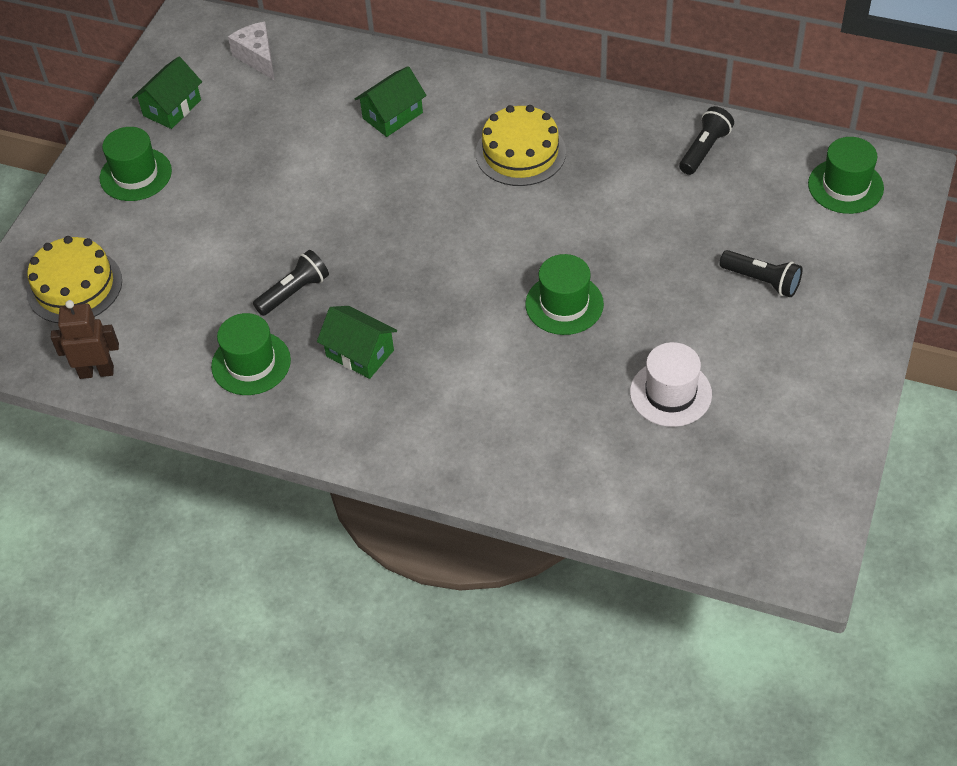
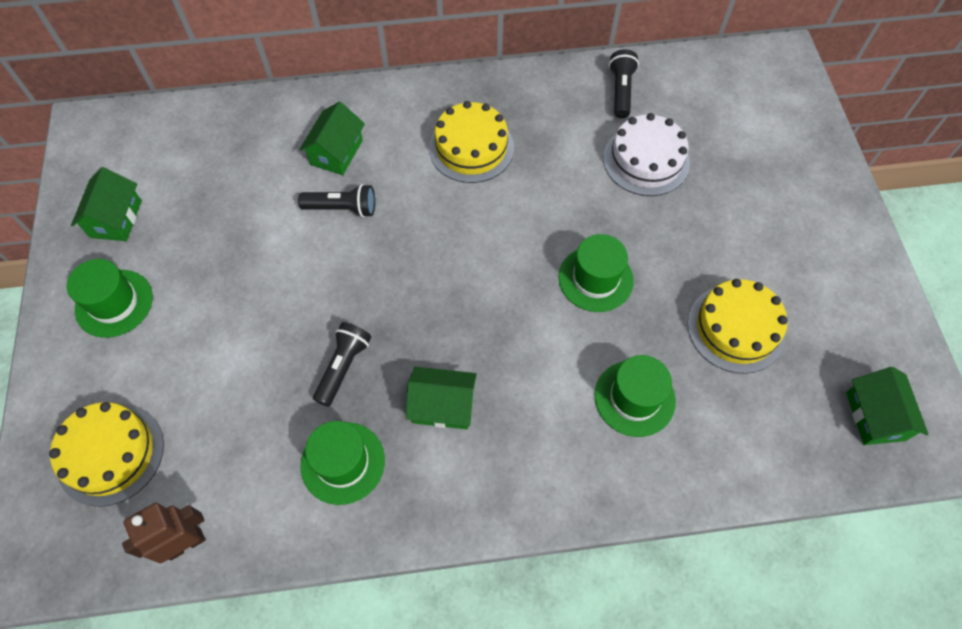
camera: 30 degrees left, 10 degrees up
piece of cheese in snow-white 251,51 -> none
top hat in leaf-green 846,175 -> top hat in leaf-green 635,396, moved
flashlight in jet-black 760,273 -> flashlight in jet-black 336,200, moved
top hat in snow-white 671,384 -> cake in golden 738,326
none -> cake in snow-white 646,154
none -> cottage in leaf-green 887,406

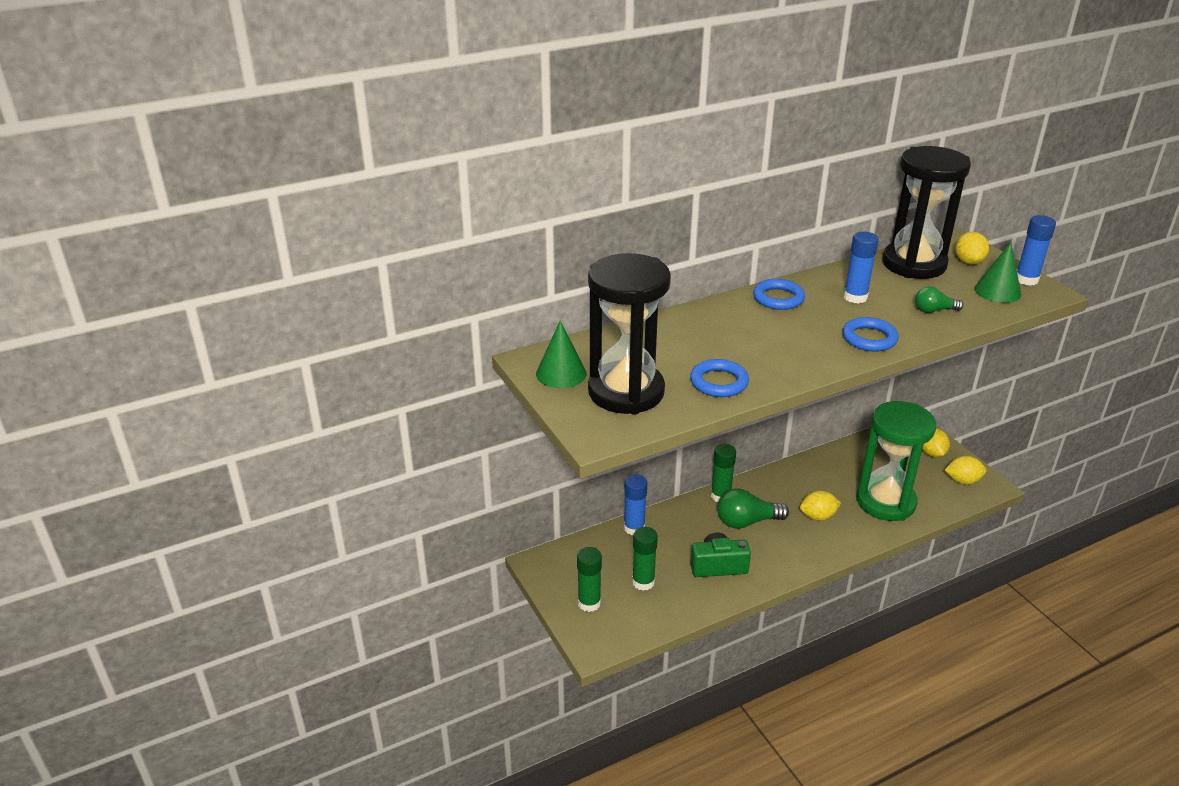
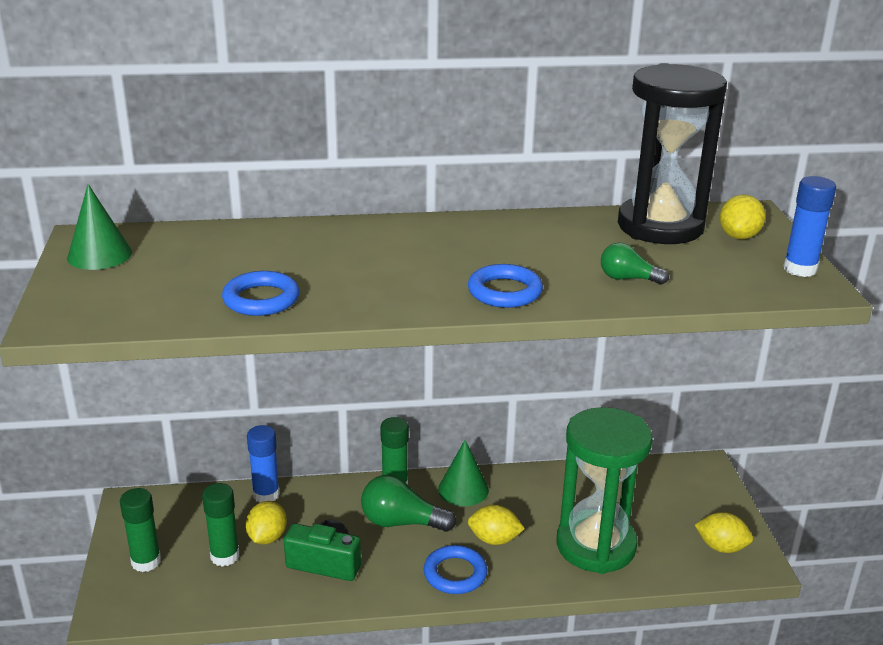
camera: 20 degrees right, 5 degrees down
stick of glue in blue 861,268 -> none
solid cone in leaf-green 997,272 -> solid cone in leaf-green 463,473, moved
sandglass in jet-black 629,334 -> none
torus in blue 779,294 -> torus in blue 455,569, moved
citrus fruit in golden 936,442 -> citrus fruit in golden 266,522, moved

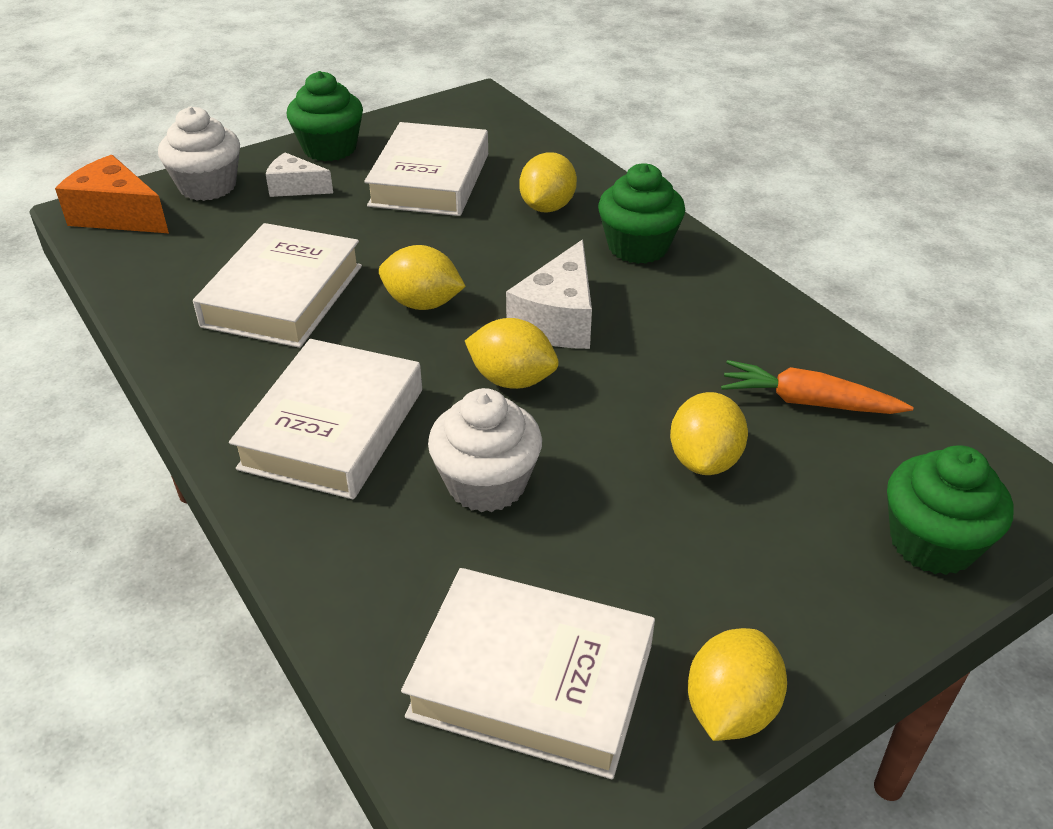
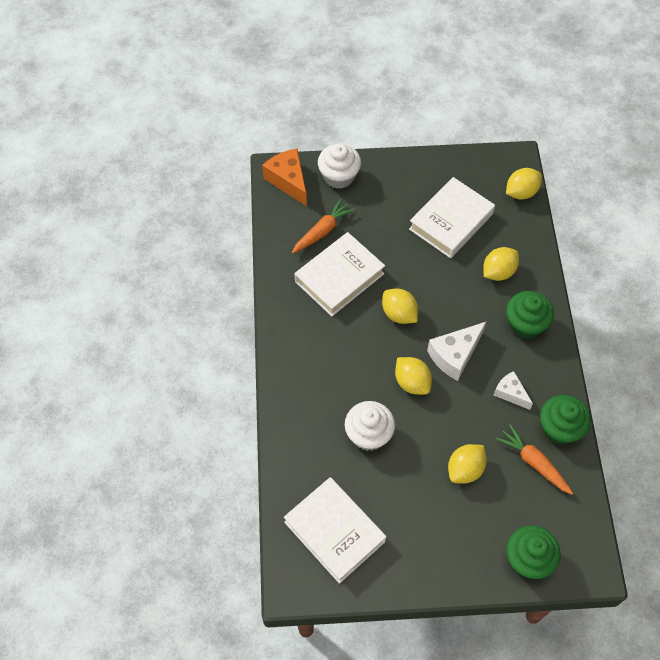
camera: 30 degrees right, 20 degrees up
fairy cake in leaf-green 325,116 -> fairy cake in leaf-green 565,420, moved
piece of cheese in snow-white 299,174 -> piece of cheese in snow-white 513,390, moved
book in snow-white 325,419 -> none
citrus fruit in golden 737,684 -> citrus fruit in golden 524,184, moved
none -> toy carrot in bright orange 323,226

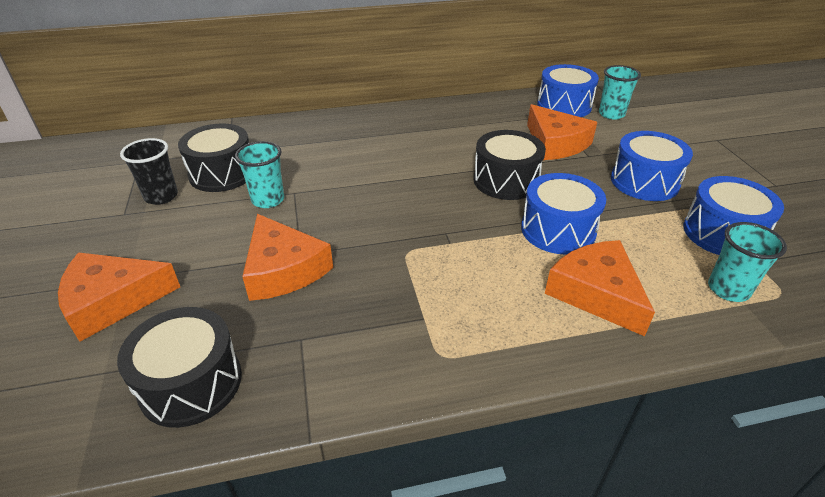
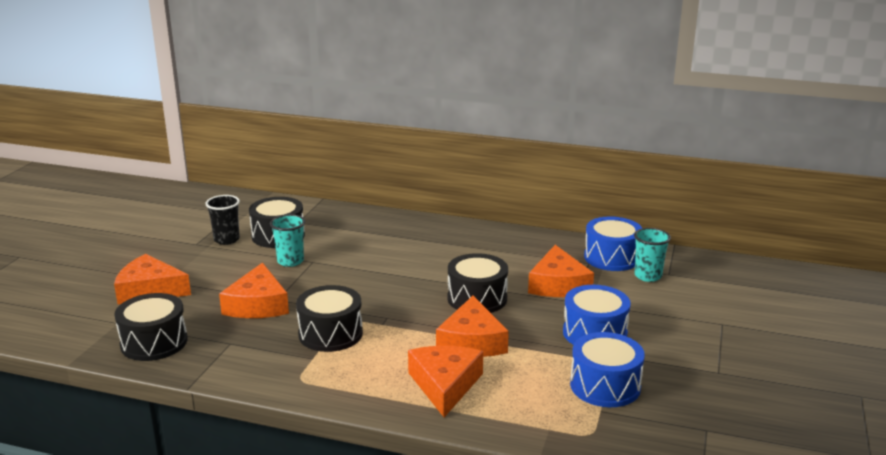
camera: 30 degrees right, 15 degrees down
snare drum in blue 563,214 -> piece of cheese in bright orange 472,326
cup in turquoise 747,262 -> none
none -> snare drum in jet-black 329,318

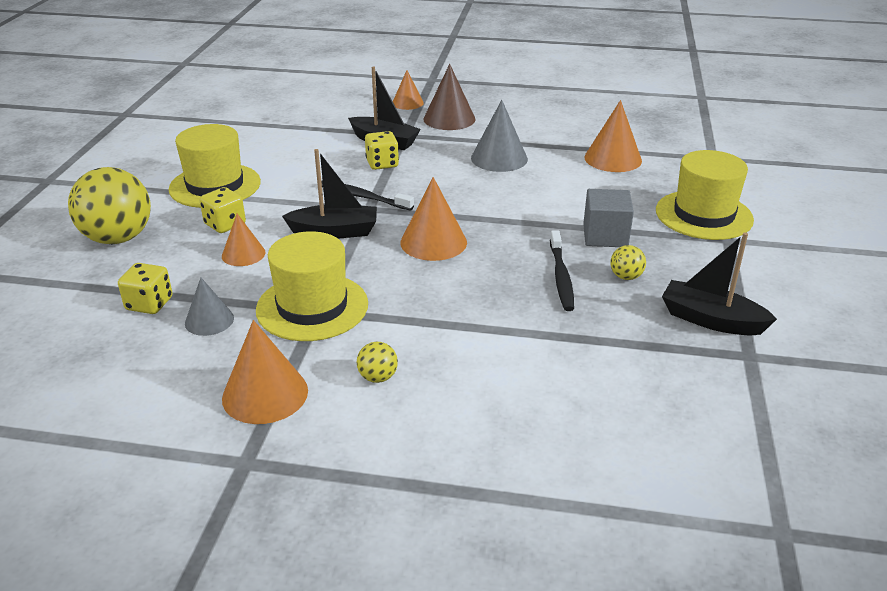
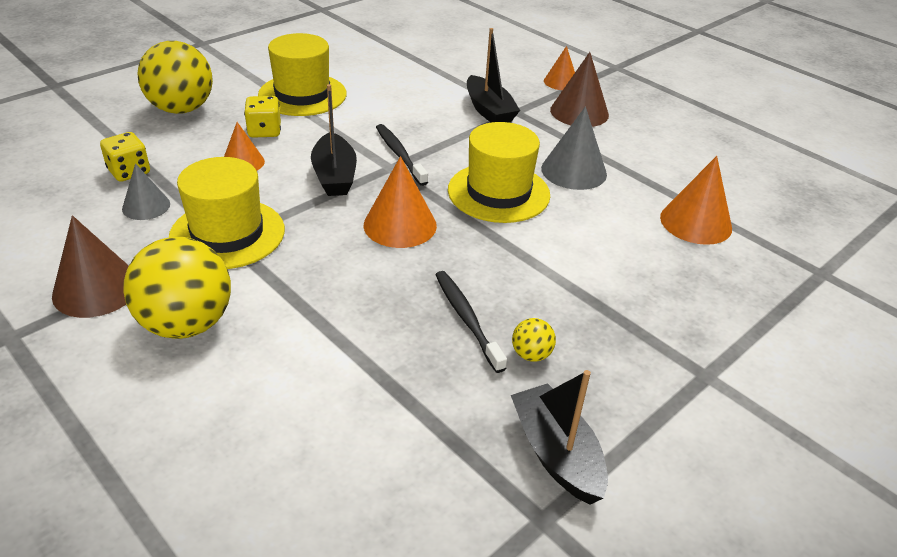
camera: 35 degrees right, 5 degrees up
game die in golden 382,150 -> none
toy boat in jet-black 329,194 -> toy boat in jet-black 334,140, 45 degrees clockwise
top hat in golden 705,195 -> top hat in golden 499,172, moved
cube in grey 608,218 -> none
tooth brush in jet-black 562,270 -> tooth brush in jet-black 471,322, 120 degrees clockwise
solid cone in bright orange 265,372 -> solid cone in brown 90,266
play ball in golden 377,362 -> play ball in golden 177,288, x2.32

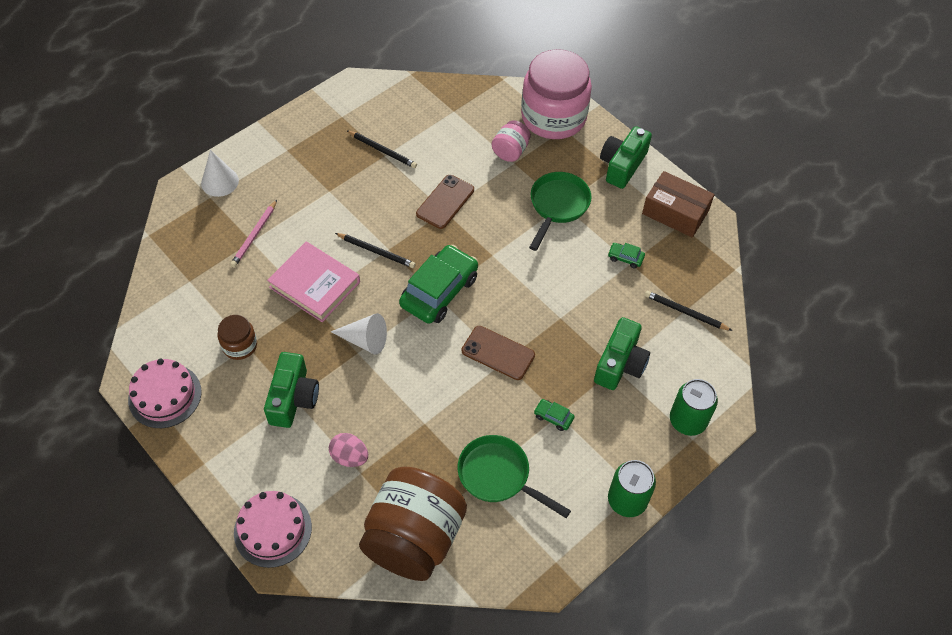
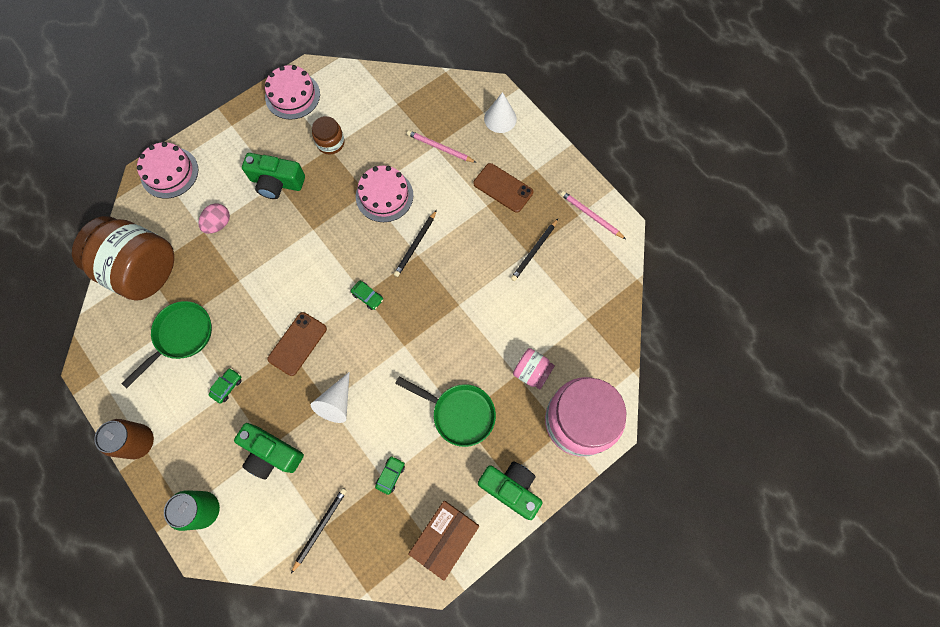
camera: 95 degrees right, 15 degrees up
smartphone in brown 445,202 -> smartphone in brown 503,188, moved
book in pink 313,282 -> cake in pink 384,194
toy car in leaf-green 438,284 -> toy car in leaf-green 367,295, x0.42
solid cone in snow-white 359,334 -> solid cone in snow-white 330,397, moved
tin in leaf-green 632,488 -> tin in brown 124,439
none -> wooden pencil in pink 593,215

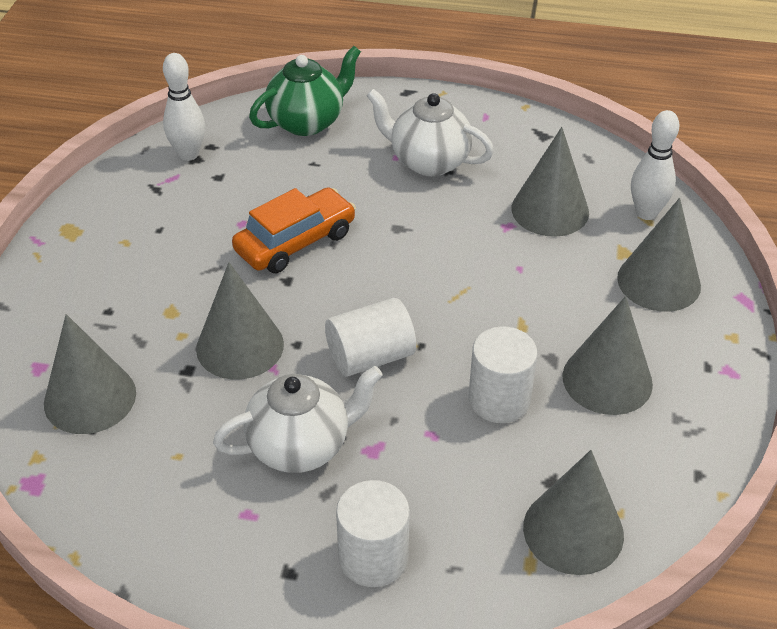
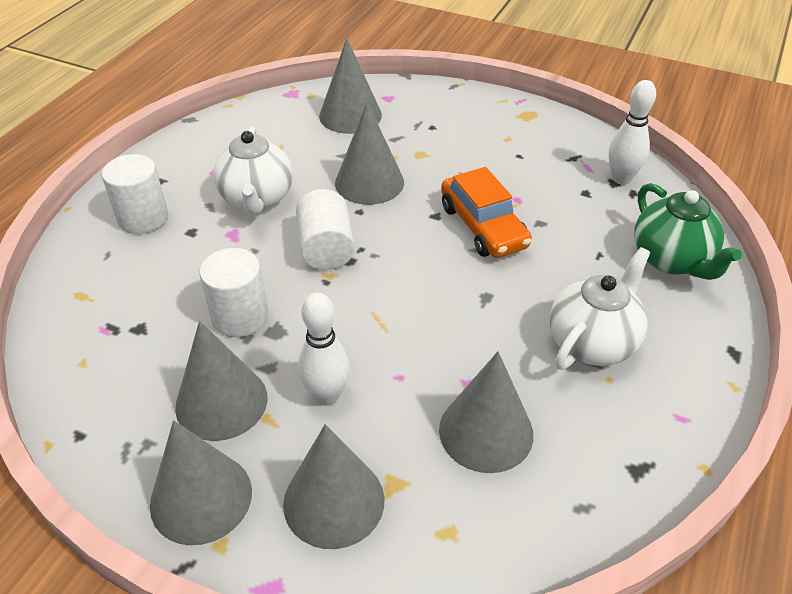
camera: 105 degrees right, 0 degrees up
bowling pin in snow-white 655,165 -> bowling pin in snow-white 324,349, moved
solid cone in grey 573,512 -> solid cone in grey 201,482, moved

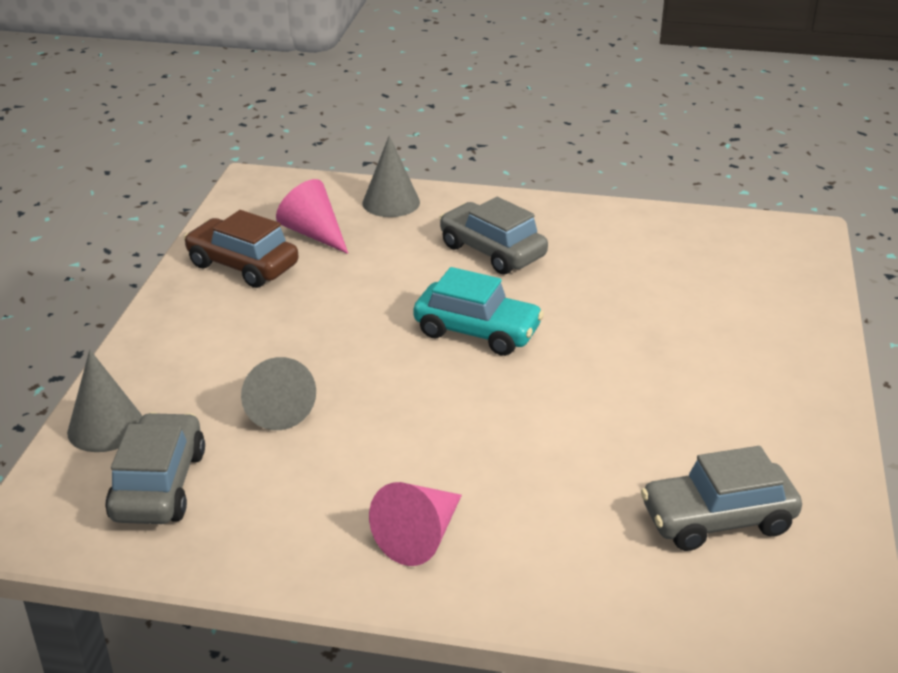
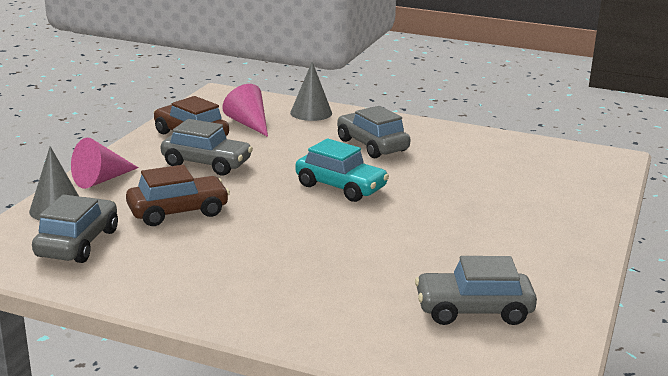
camera: 10 degrees right, 10 degrees down
solid cone in grey 278,393 -> toy car in brown 178,195
solid cone in pink 415,524 -> solid cone in pink 105,163, moved
none -> toy car in grey 207,147

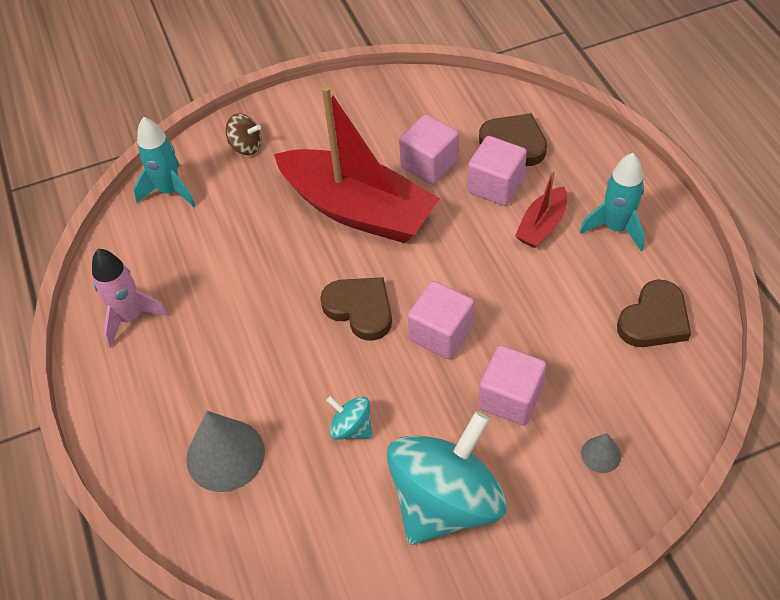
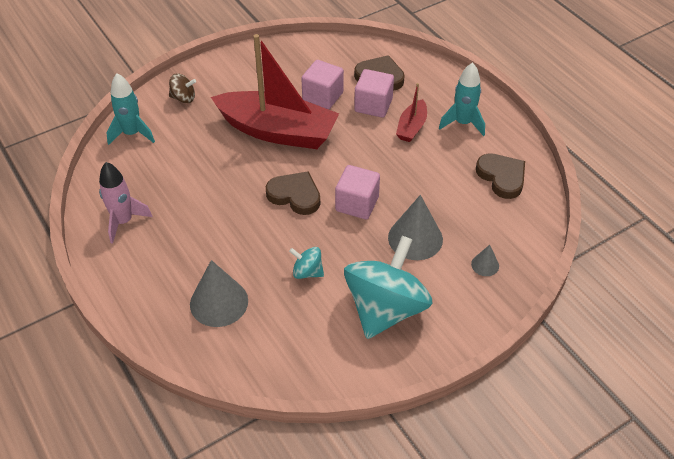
camera: 15 degrees left, 5 degrees down
heart shape in brown 654,313 -> heart shape in brown 500,176, 60 degrees counterclockwise
cube in pink 513,385 -> solid cone in grey 415,227

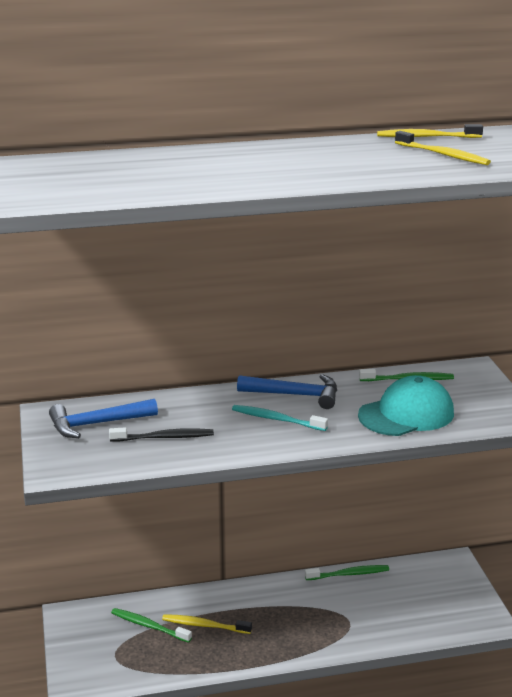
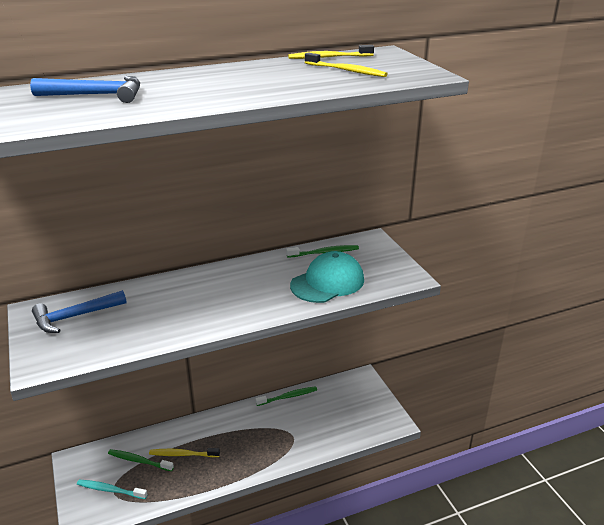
camera: 10 degrees left, 5 degrees up
hammer in blue 287,391 -> hammer in blue 85,89, moved
tooth brush in turquoise 280,418 -> tooth brush in turquoise 112,489, moved
tooth brush in jet-black 161,434 -> none

